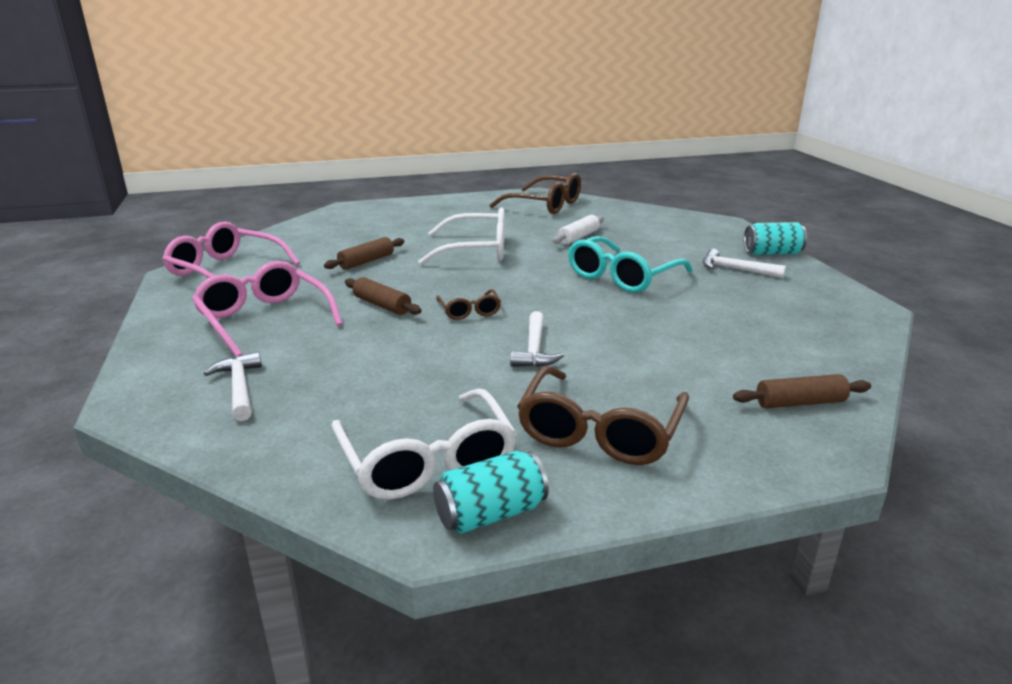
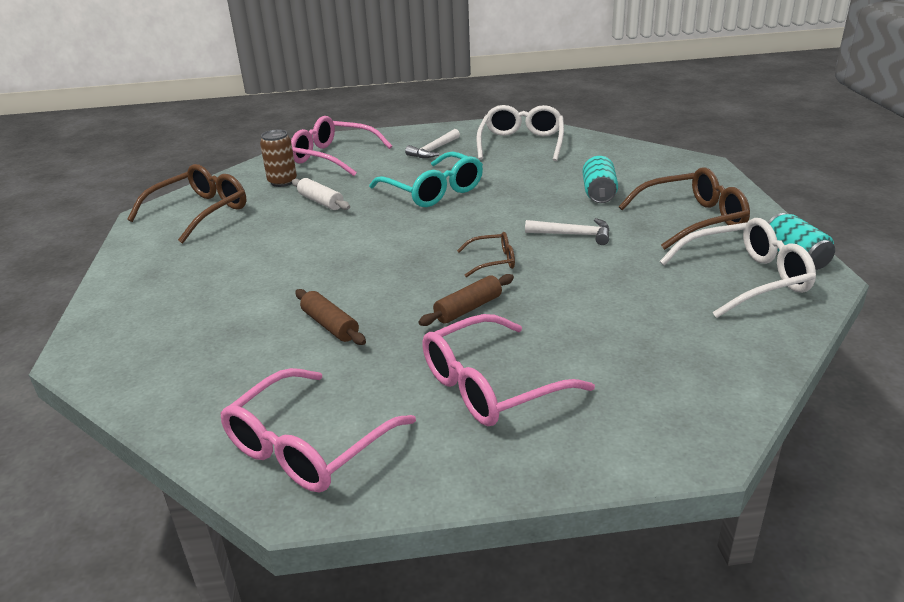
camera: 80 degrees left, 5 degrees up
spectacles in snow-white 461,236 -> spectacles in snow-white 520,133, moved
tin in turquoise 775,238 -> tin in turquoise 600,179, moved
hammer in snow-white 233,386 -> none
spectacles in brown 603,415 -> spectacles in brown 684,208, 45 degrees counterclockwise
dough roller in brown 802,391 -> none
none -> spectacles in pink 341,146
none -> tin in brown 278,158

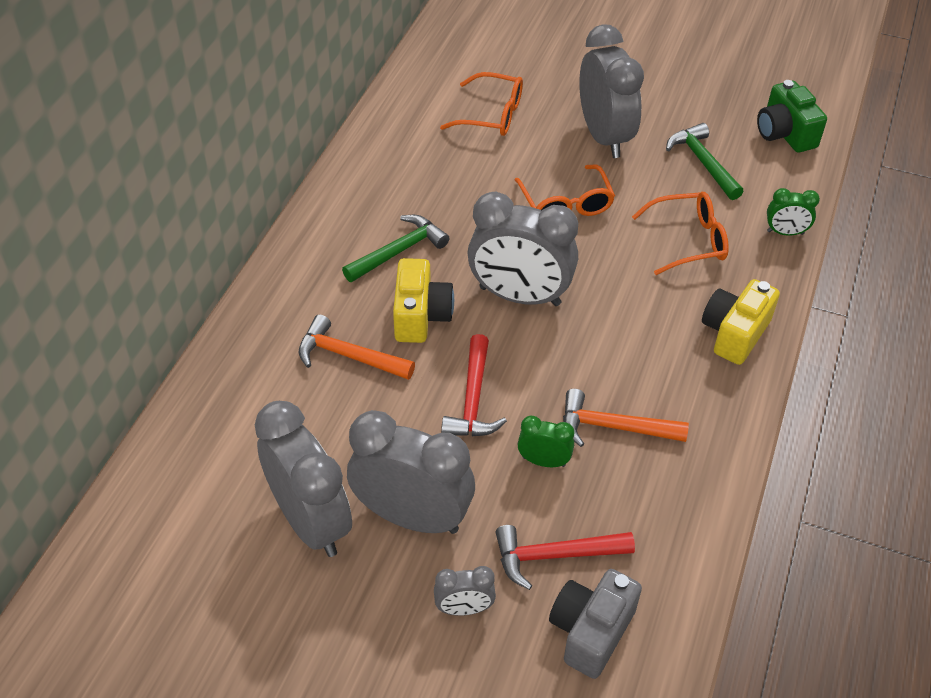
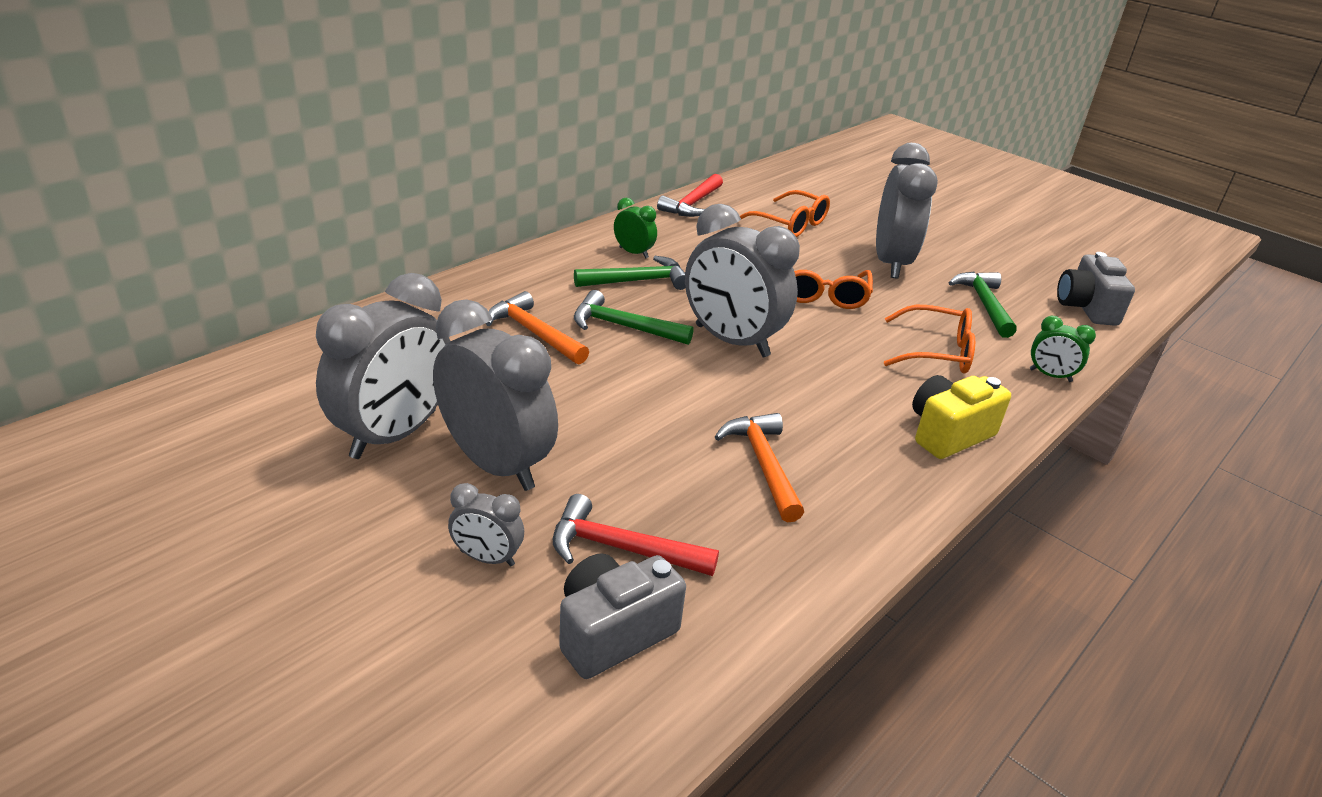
camera: 20 degrees right, 15 degrees down
compact camera in leaf-green 792,116 -> compact camera in grey 1096,289
compact camera in golden 423,300 -> hammer in leaf-green 633,317
hammer in red 474,385 -> hammer in red 690,195, moved
hammer in bright orange 626,418 -> hammer in bright orange 759,467, 45 degrees clockwise
bedside clock in grey 303,479 -> bedside clock in grey 383,366, 45 degrees clockwise
bedside clock in leaf-green 546,441 -> bedside clock in leaf-green 635,228, moved

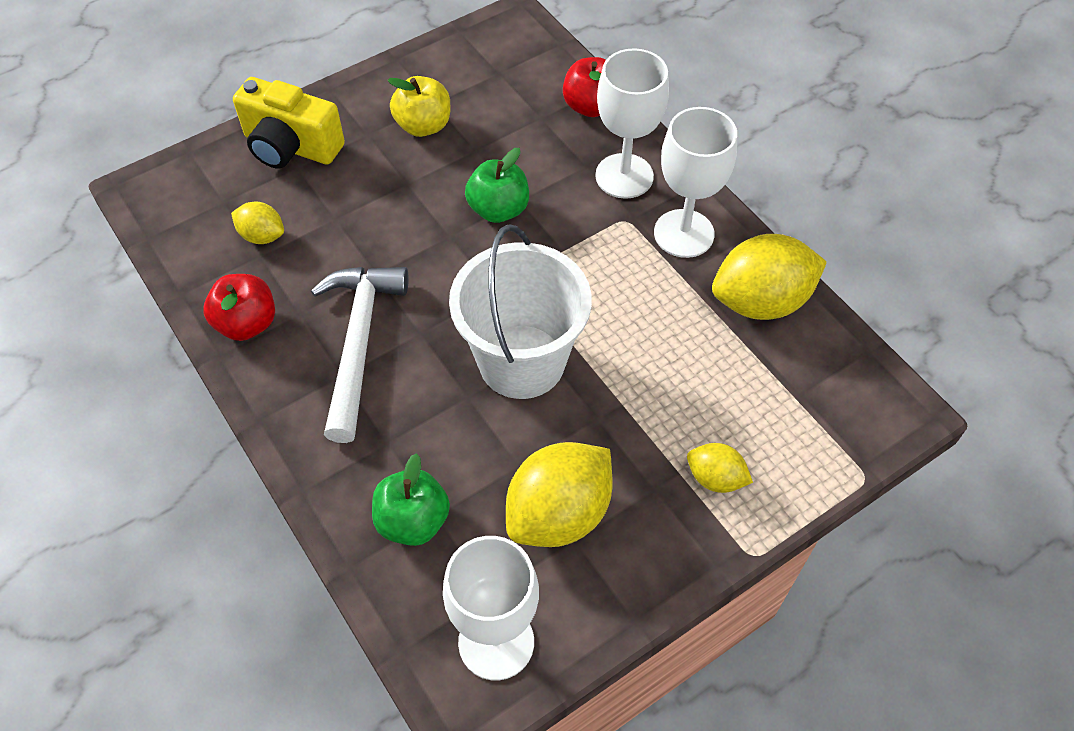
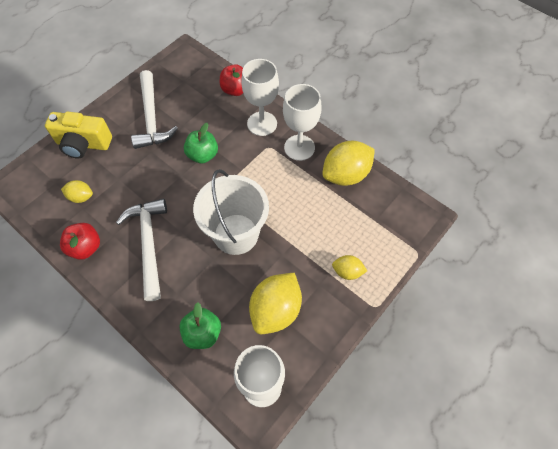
camera: 15 degrees left, 5 degrees up
apple in golden 419,106 -> hammer in snow-white 154,109

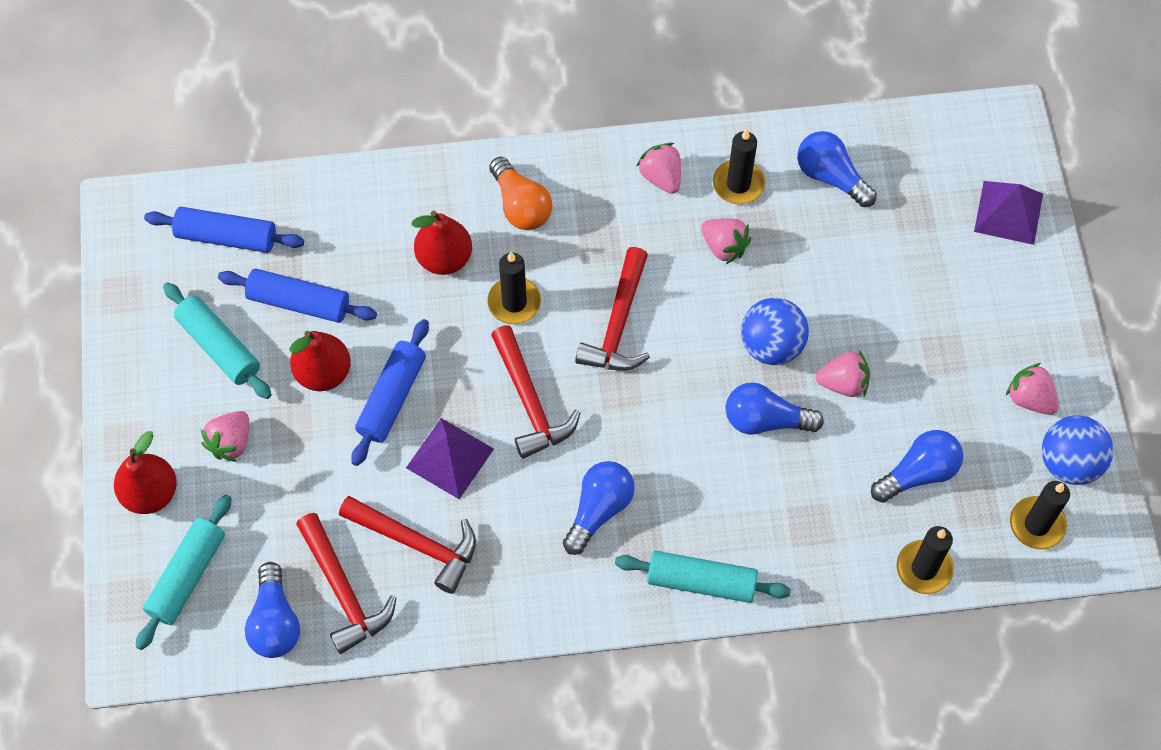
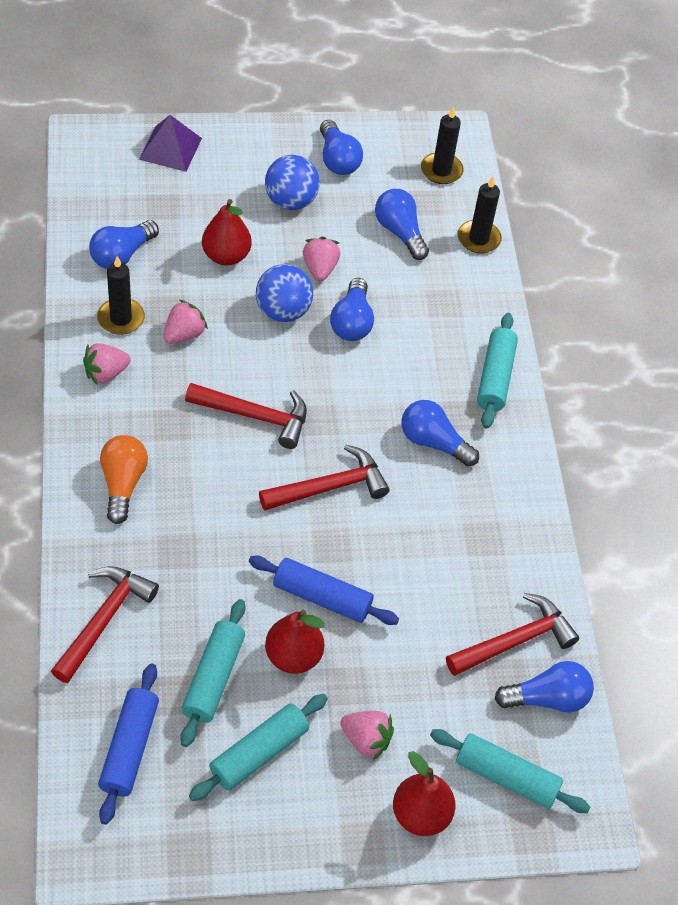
camera: 95 degrees left, 10 degrees down
lightbulb in bright orange 520,193 -> lightbulb in bright orange 124,479, 60 degrees counterclockwise
pear in red 442,243 -> pear in red 227,232, moved
pillar candle in jet-black 514,288 -> none
dough roller in blue 297,296 -> dough roller in turquoise 213,673
berry in pink 1032,389 -> lightbulb in blue 341,147
play ball in blue 1077,450 -> play ball in blue 292,182, moved
pyramid shape in purple 450,458 -> none
hammer in red 407,545 -> hammer in red 105,624, moved

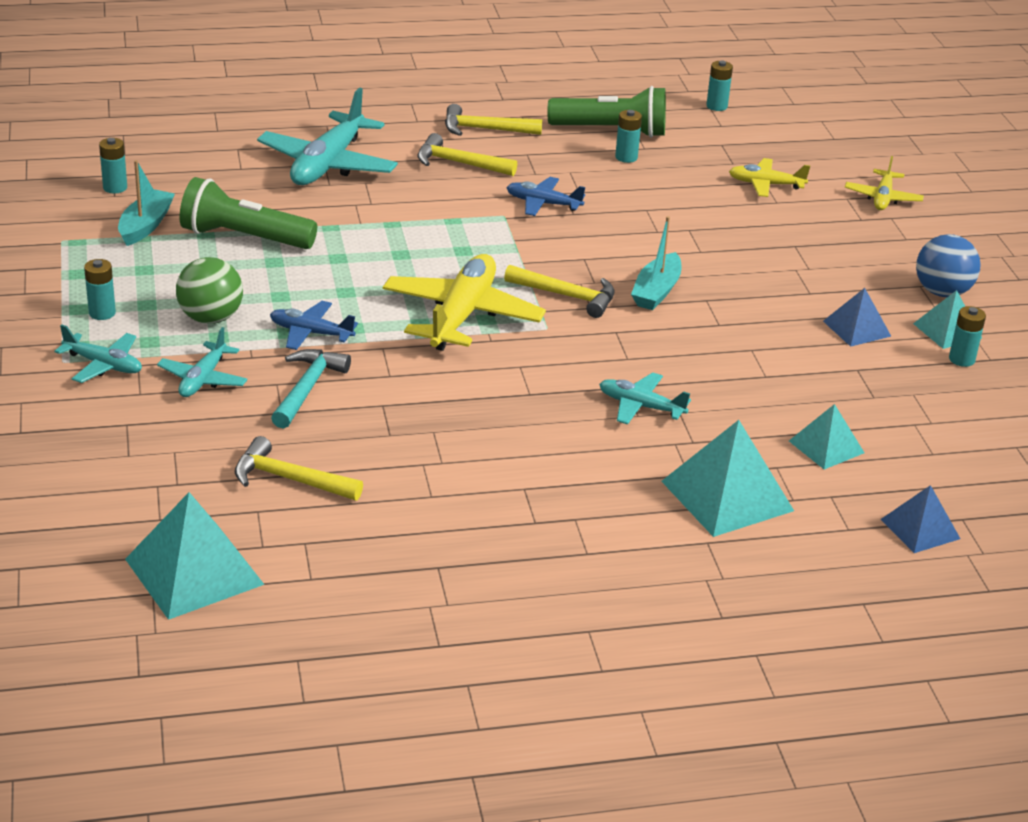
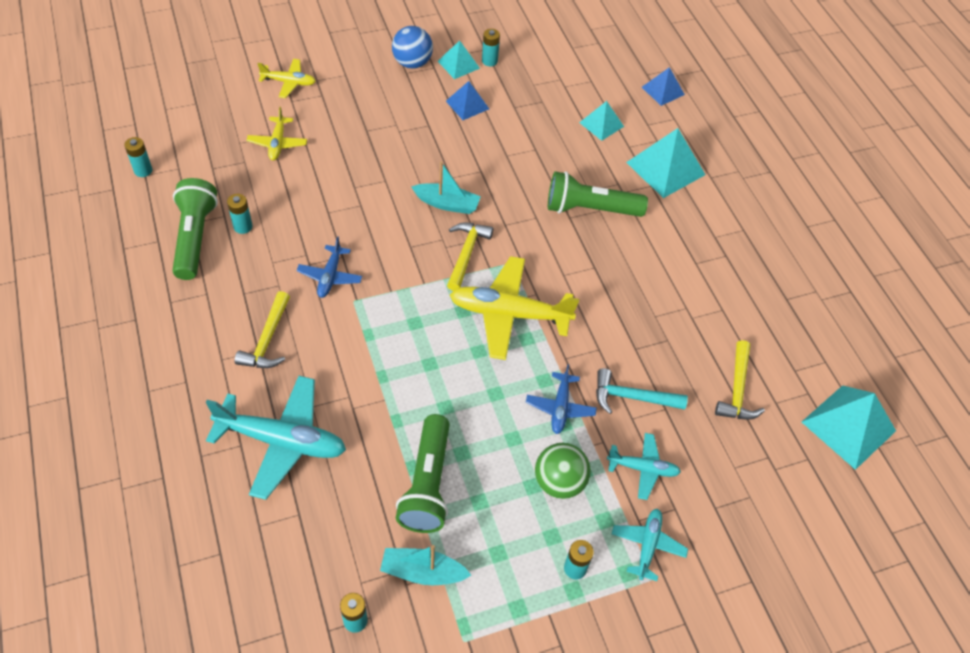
camera: 100 degrees left, 20 degrees up
hammer in golden 493,120 -> none
toy plane in turquoise 645,398 -> flashlight in leaf-green 598,194

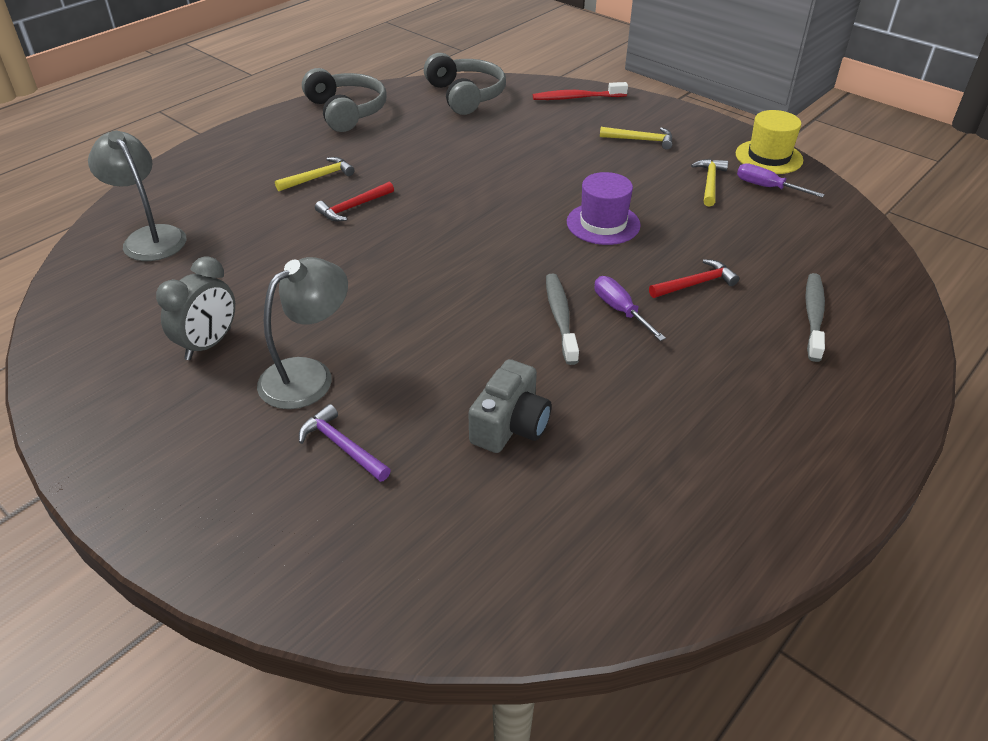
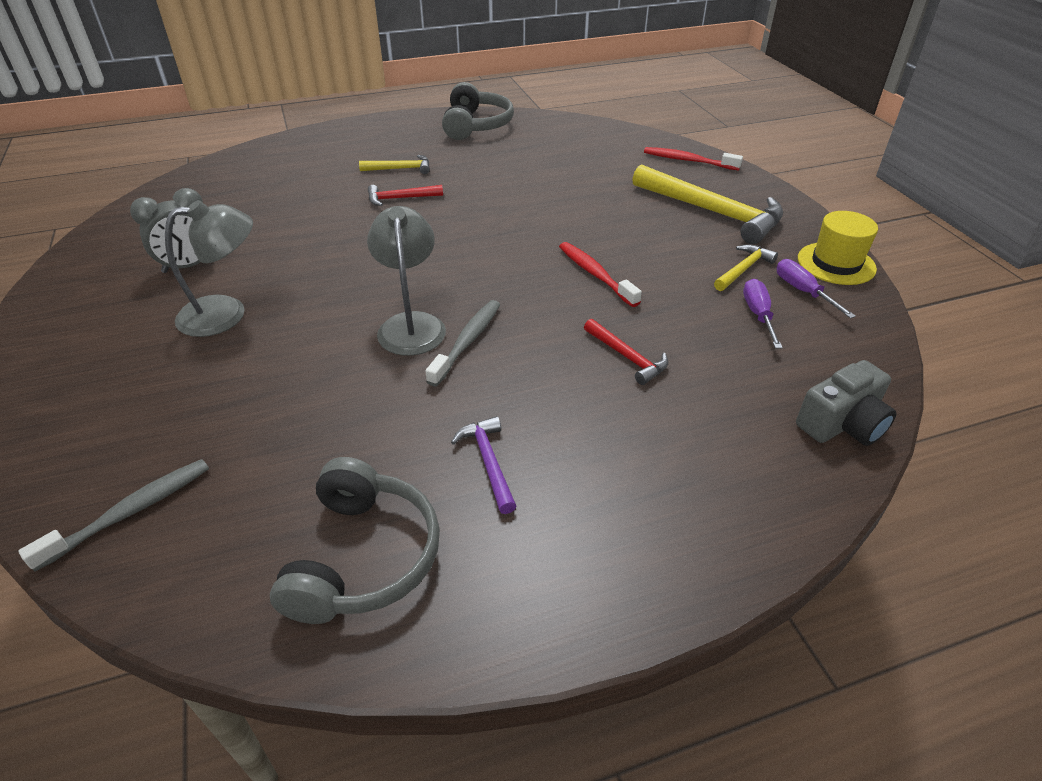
camera: 30 degrees right, 0 degrees up
headphones in grey 465,84 -> headphones in grey 355,540, moved
hammer in golden 636,138 -> hammer in golden 707,204, x2.05
desk lamp in grey 137,196 -> desk lamp in grey 406,281, moved
top hat in purple 604,208 -> tooth brush in red 600,274
hammer in red 694,278 -> hammer in red 626,352, 45 degrees clockwise
tooth brush in grey 815,317 -> tooth brush in grey 113,515, moved
screwdriver in purple 630,308 -> screwdriver in purple 763,313, moved
compact camera in grey 509,406 -> compact camera in grey 846,403, moved
hammer in purple 345,443 -> hammer in purple 483,465, moved

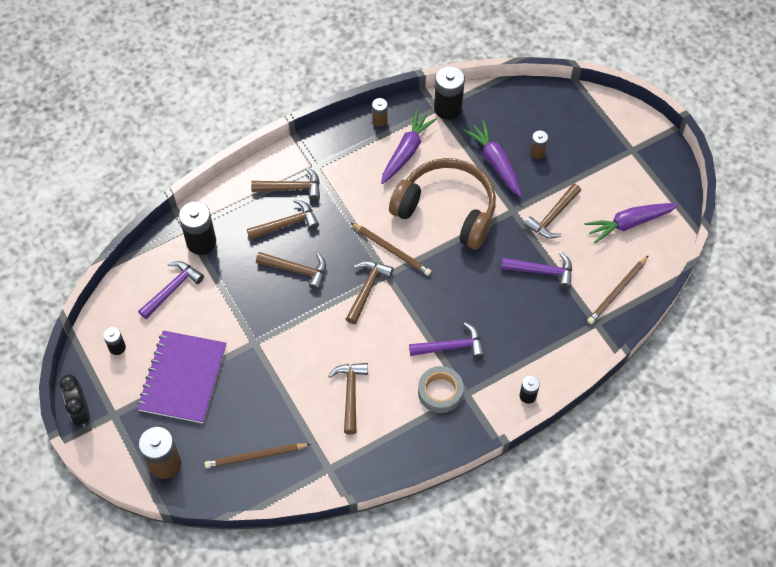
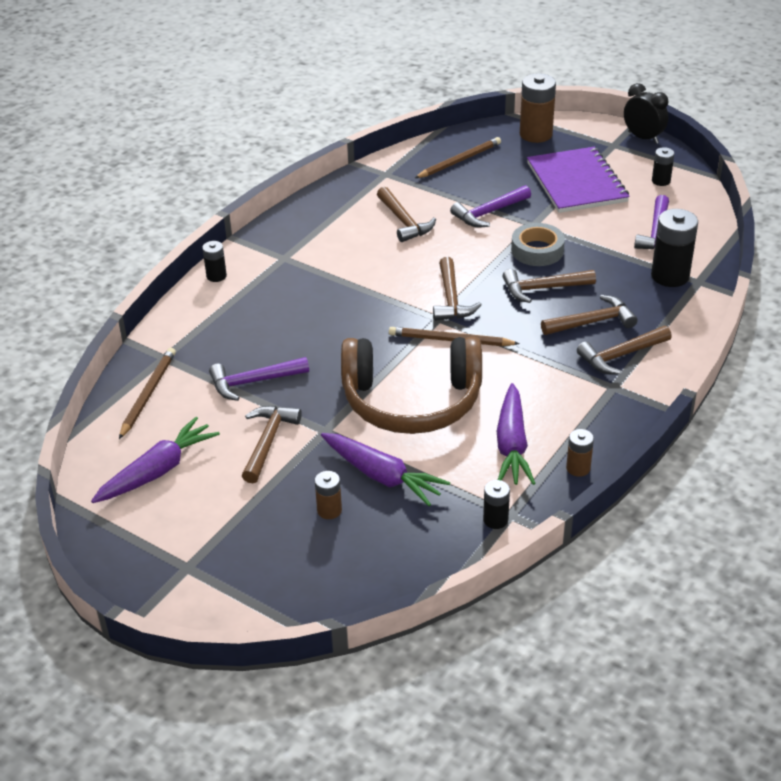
camera: 155 degrees right, 20 degrees down
AA battery in jet-black 449,93 -> AA battery in jet-black 496,504, x0.54
hammer in brown 283,219 -> hammer in brown 589,315, 150 degrees counterclockwise
hammer in purple 447,340 -> hammer in purple 490,206, moved
tape in grey 441,389 -> tape in grey 538,244, moved

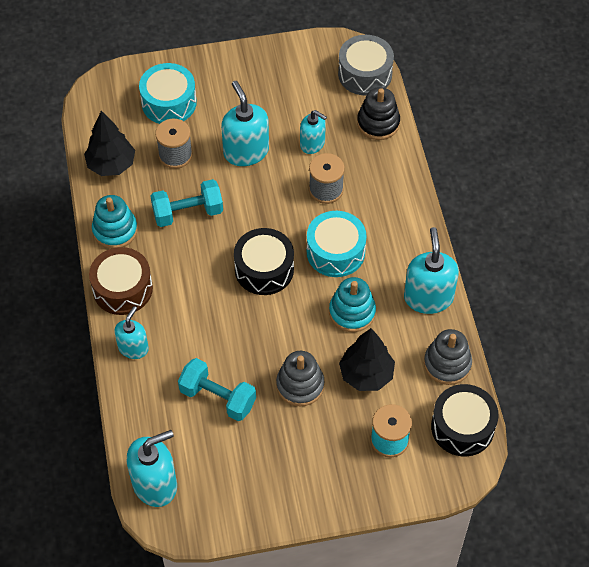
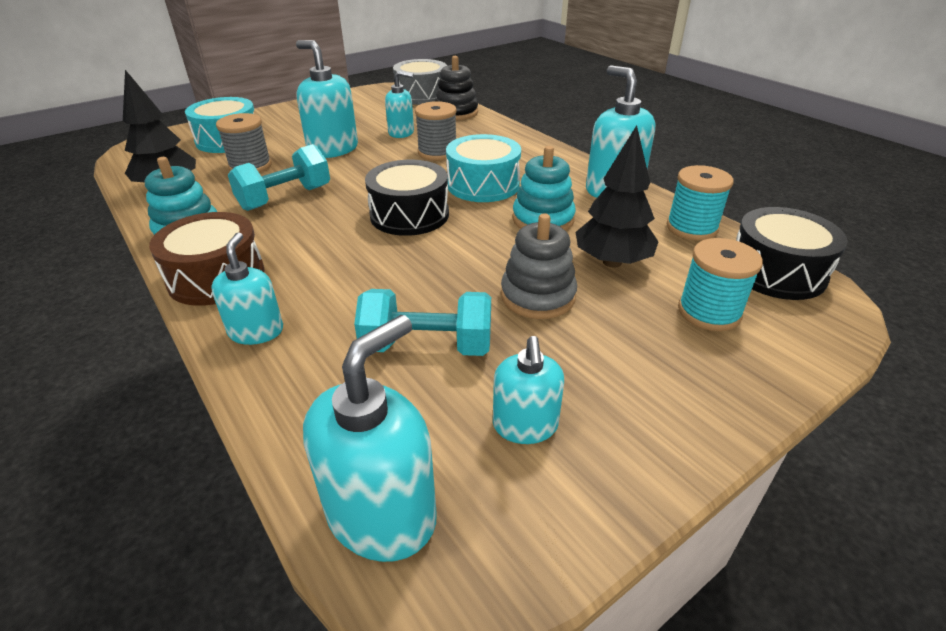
camera: 25 degrees left, 20 degrees down
ring stacker in grey 448,357 -> bobbin in turquoise 700,203
none -> soap dispenser in turquoise 528,390

